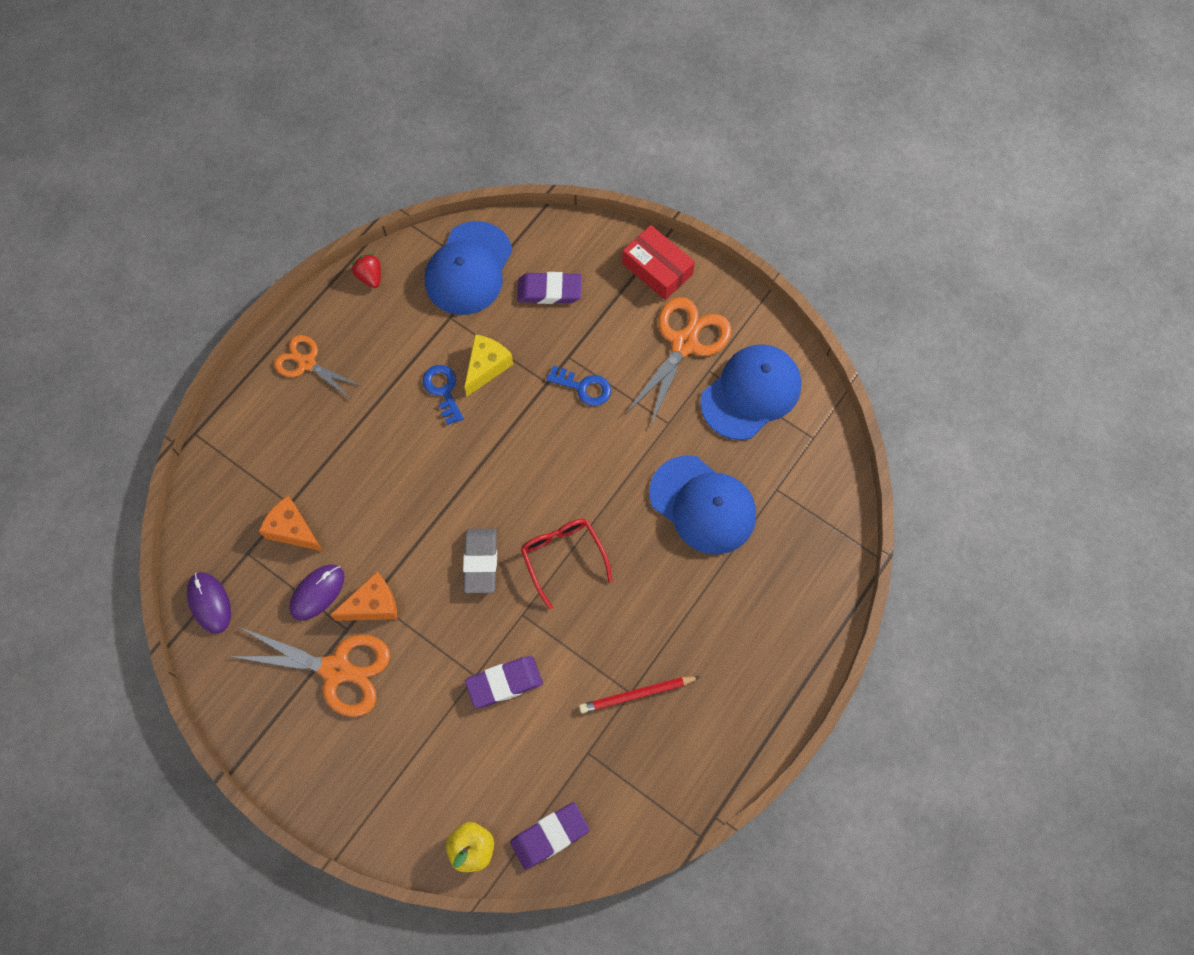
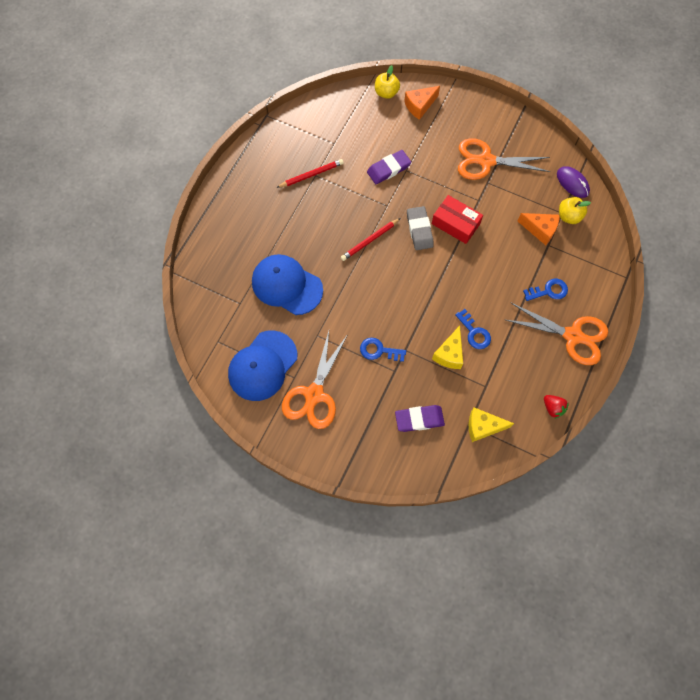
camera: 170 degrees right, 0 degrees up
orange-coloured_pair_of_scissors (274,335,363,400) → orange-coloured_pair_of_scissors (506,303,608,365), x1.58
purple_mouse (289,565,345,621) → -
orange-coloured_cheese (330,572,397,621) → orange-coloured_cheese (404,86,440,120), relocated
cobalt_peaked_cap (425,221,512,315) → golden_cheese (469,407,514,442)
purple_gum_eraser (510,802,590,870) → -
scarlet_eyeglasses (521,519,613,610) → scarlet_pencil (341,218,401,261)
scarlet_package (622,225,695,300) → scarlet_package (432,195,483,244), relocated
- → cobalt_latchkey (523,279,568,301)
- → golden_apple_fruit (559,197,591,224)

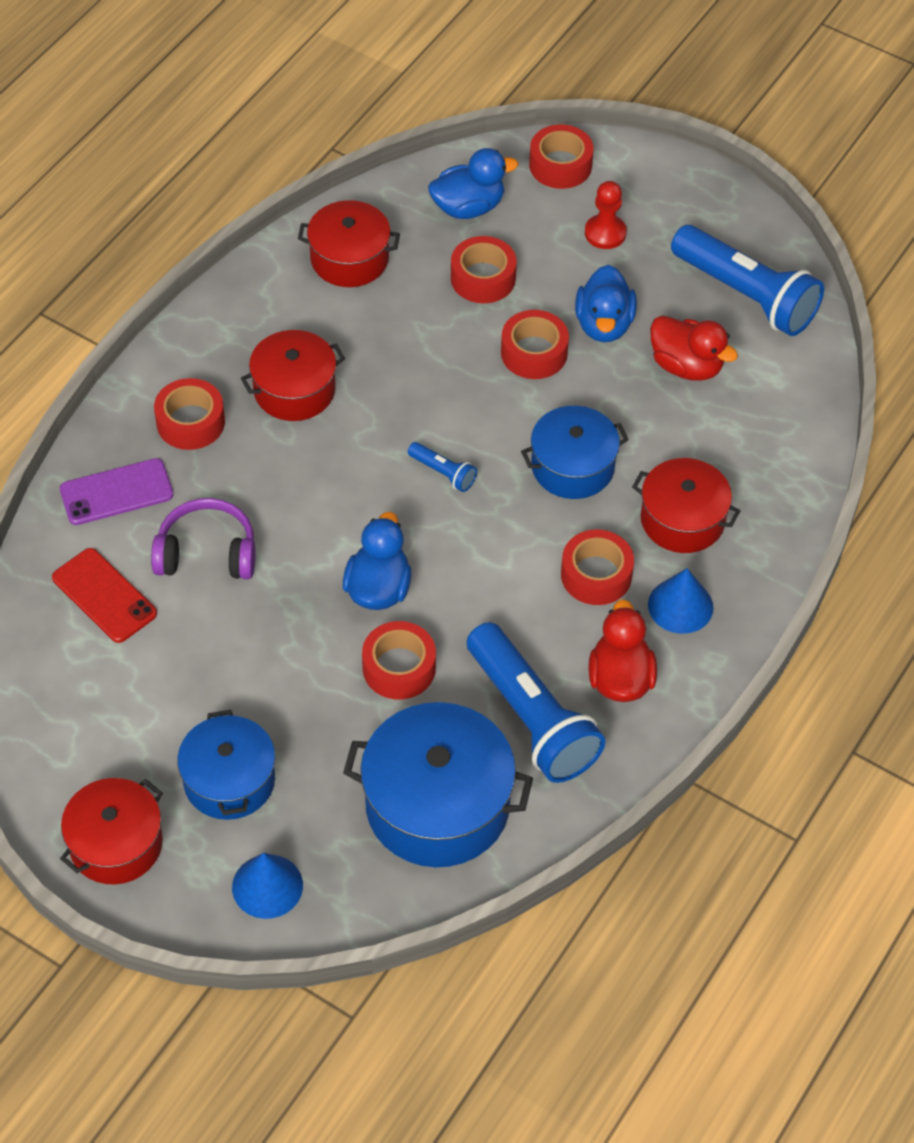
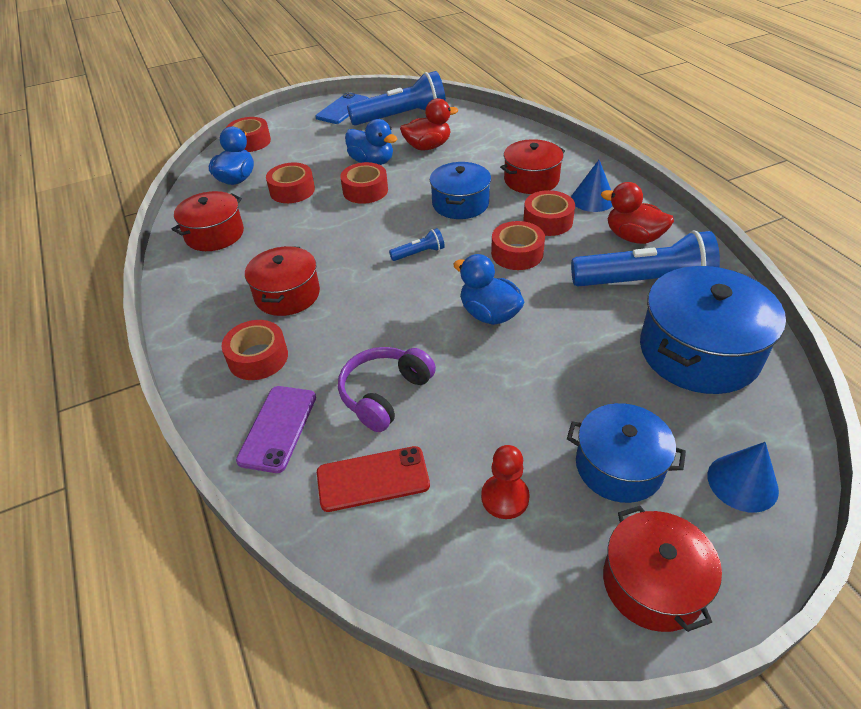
camera: 55 degrees left, 10 degrees down
scarlet_tape (362,621,436,700) → scarlet_tape (491,221,545,270), relocated
scarlet_chess_pawn (585,181,627,249) → scarlet_chess_pawn (481,445,530,519), relocated
- → cobalt_smartphone (315,92,368,124)

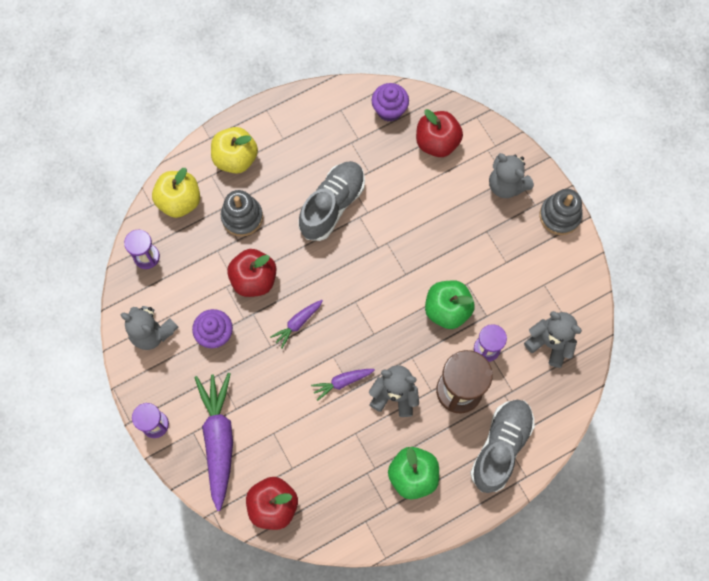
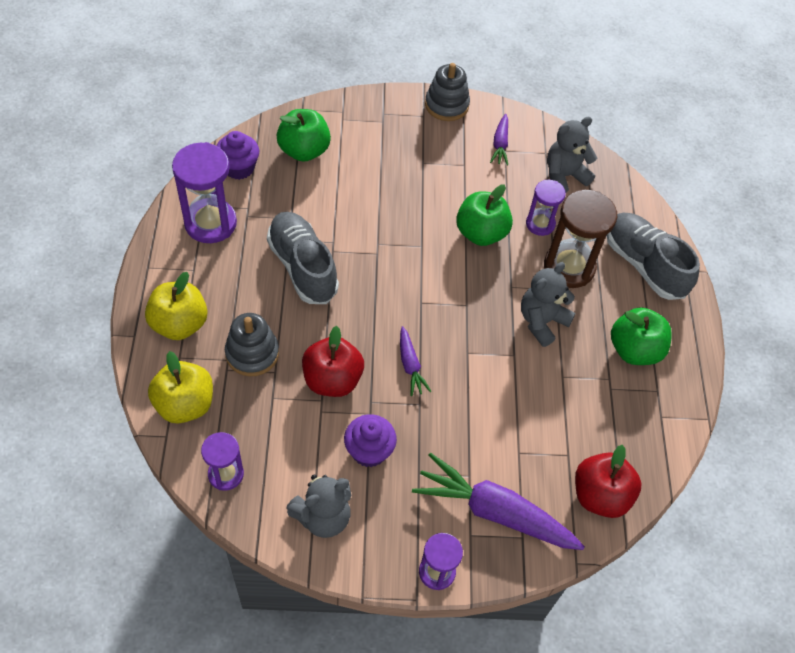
camera: 65 degrees left, 15 degrees down
purple_root_vegetable (311,369,375,401) → purple_root_vegetable (490,114,508,165), relocated
scarlet_apple_fruit (416,109,463,157) → emerald_apple_fruit (277,109,331,162)
grey_stuffed_bear (489,153,534,198) → -
- → purple_sandglass (172,142,237,243)

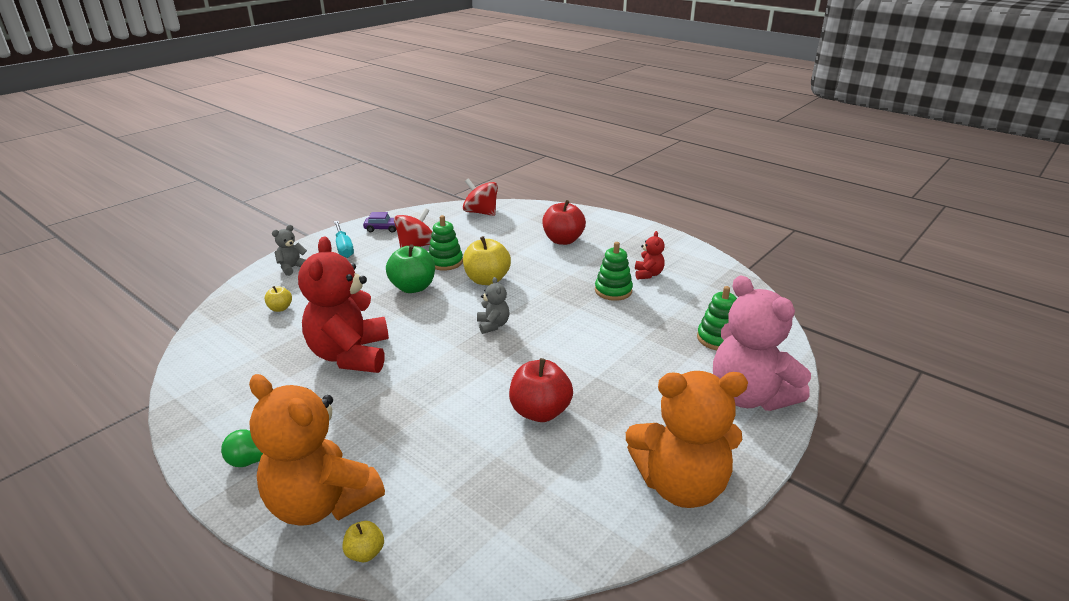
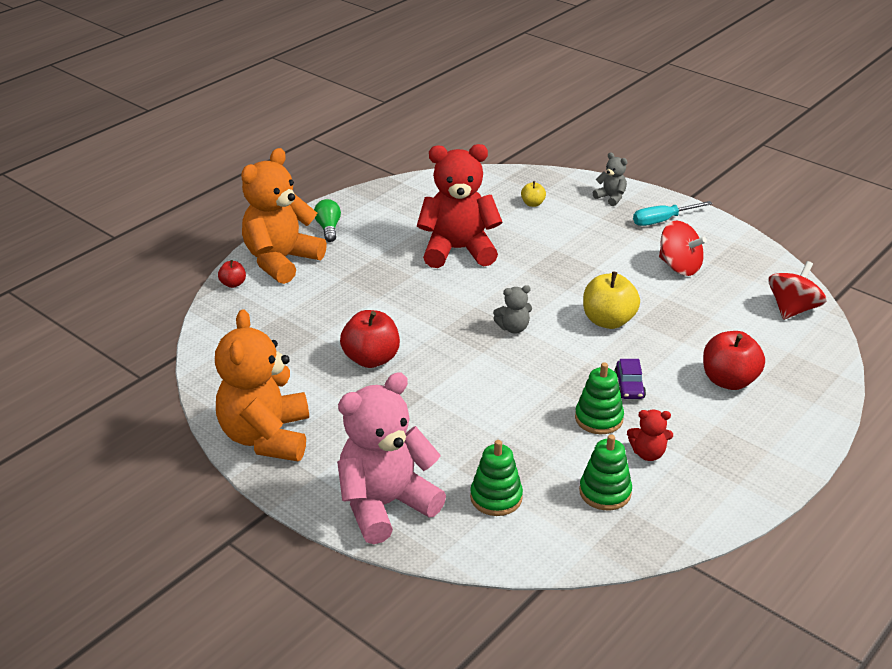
camera: 90 degrees right, 5 degrees up
golden_apple_fruit (343,521,384,562) → scarlet_apple_fruit (218,260,246,288)
purple_toy_car (363,212,396,233) → purple_toy_car (614,359,646,399), relocated
emerald_apple_fruit (386,244,435,293) → -
emerald_stacking_rings (429,215,463,271) → emerald_stacking_rings (579,434,632,510), relocated

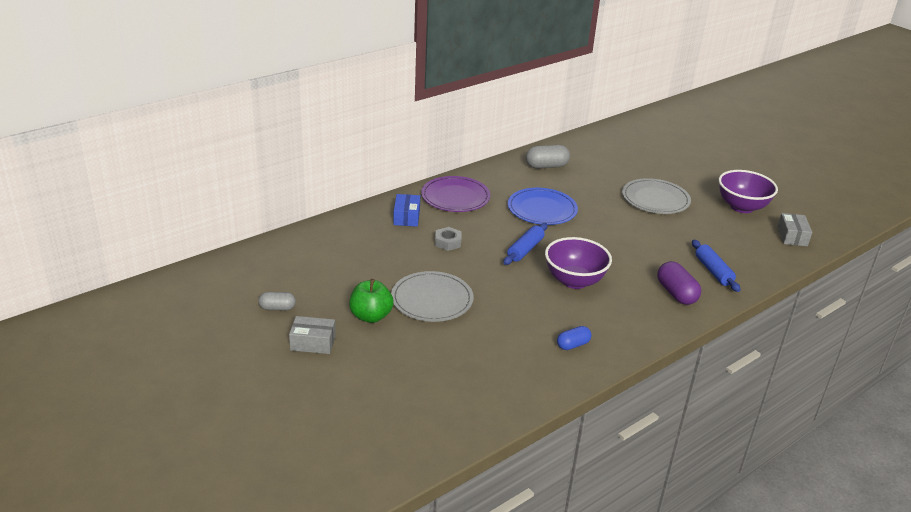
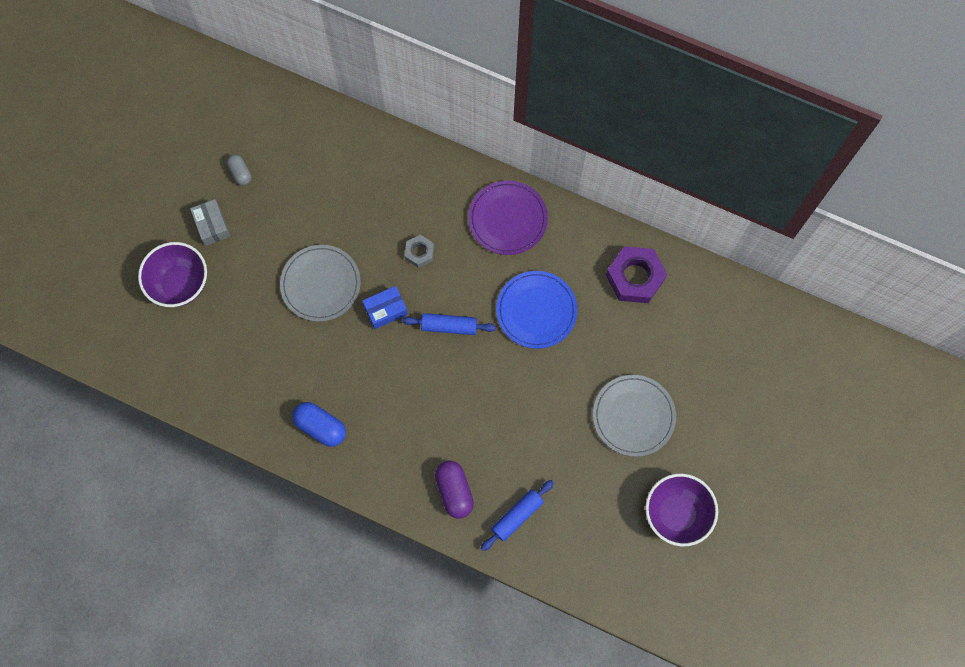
camera: 65 degrees right, 40 degrees up
emerald_apple_fruit (349,279,394,323) → -
cobalt_package (393,194,420,227) → cobalt_package (362,286,408,329), relocated
grey_capsule (526,145,570,169) → purple_nut (606,246,667,303)
purple_bowl (545,237,612,289) → purple_bowl (138,242,207,307), relocated
cobalt_capsule (557,326,591,350) → cobalt_capsule (292,402,346,447), x1.60
purple_capsule (657,261,701,305) → purple_capsule (435,461,474,519), 60 degrees counterclockwise
grey_package (777,213,812,246) → -

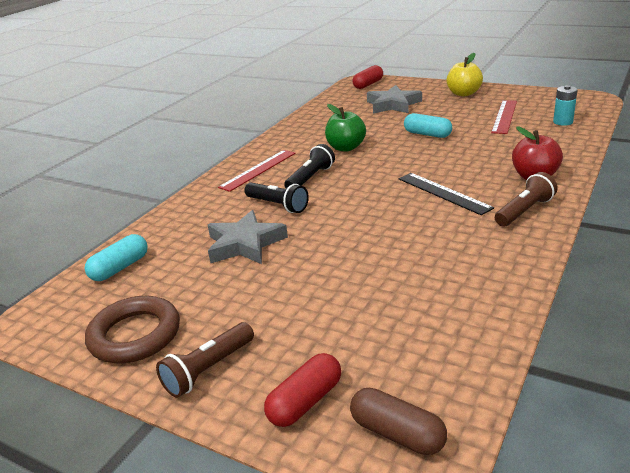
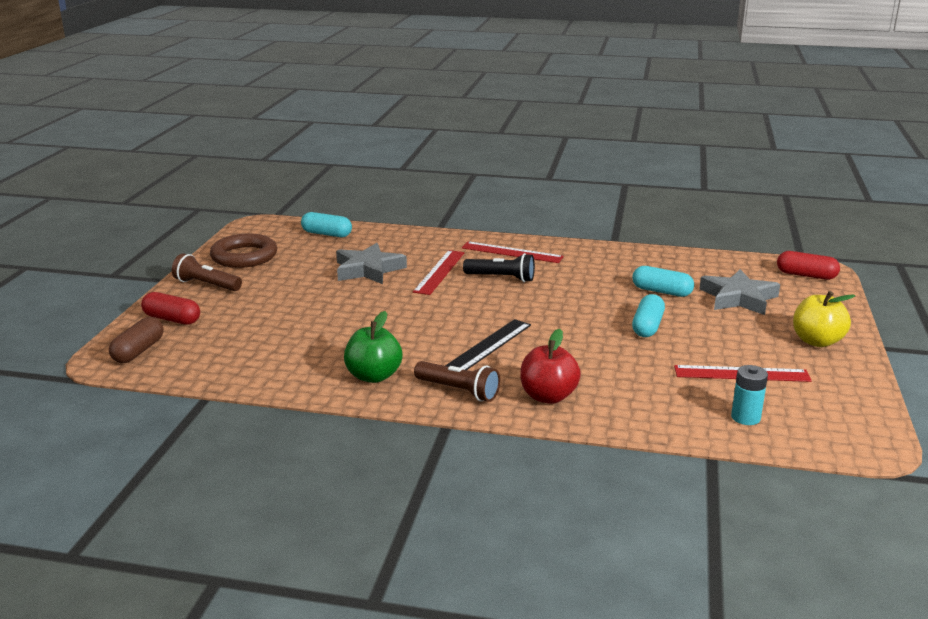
camera: 70 degrees right, 5 degrees down
black_pocket_torch (244,183,309,213) → scarlet_ruler (413,250,465,295)
emerald_apple_fruit (325,104,366,151) → emerald_apple_fruit (344,311,402,383), relocated
- → teal_capsule (632,266,694,297)

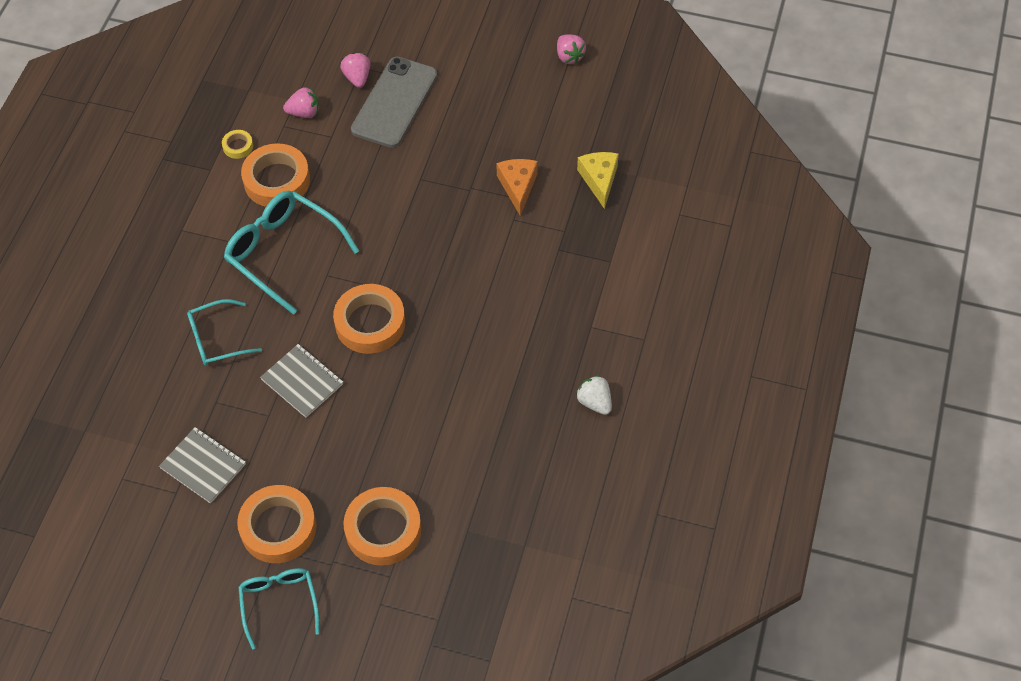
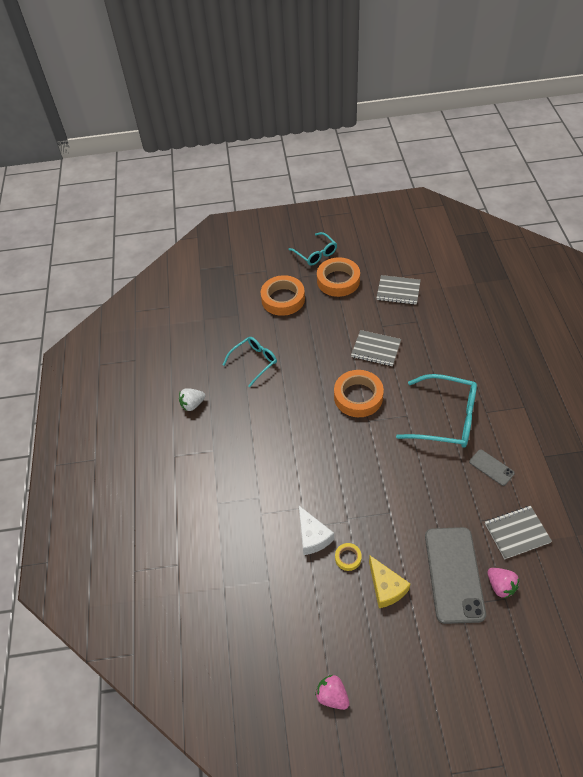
camera: 160 degrees right, 5 degrees down
teal_eyeglasses (187,299,262,366) → teal_eyeglasses (223,337,277,387), relocated
golden_tape (222,130,253,159) → golden_tape (335,543,362,571), relocated
orange-coloured_tape (241,143,310,207) → grey_smartphone (469,449,515,486)
rosy_strawberry (283,87,319,118) → grey_notepad (485,506,552,559)
orange-coloured_cheese (496,159,538,216) → snow-white_cheese (299,506,334,555)
snow-white_strawberry (576,375,612,415) → snow-white_strawberry (179,388,206,411), 120 degrees clockwise
golden_cheese (577,152,619,209) → golden_cheese (369,556,410,608), relocated

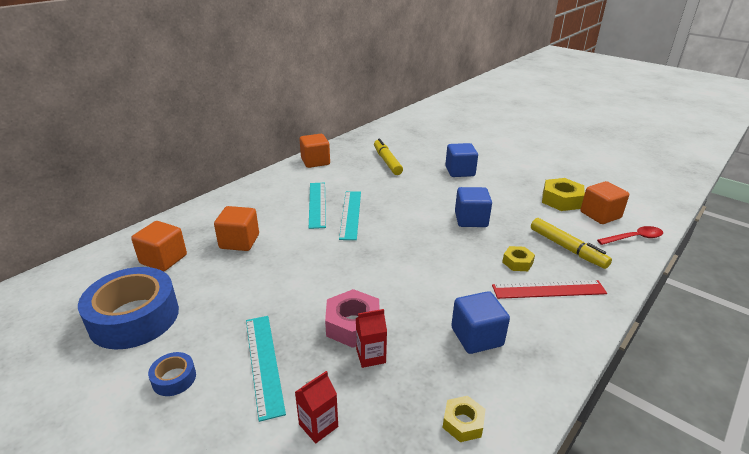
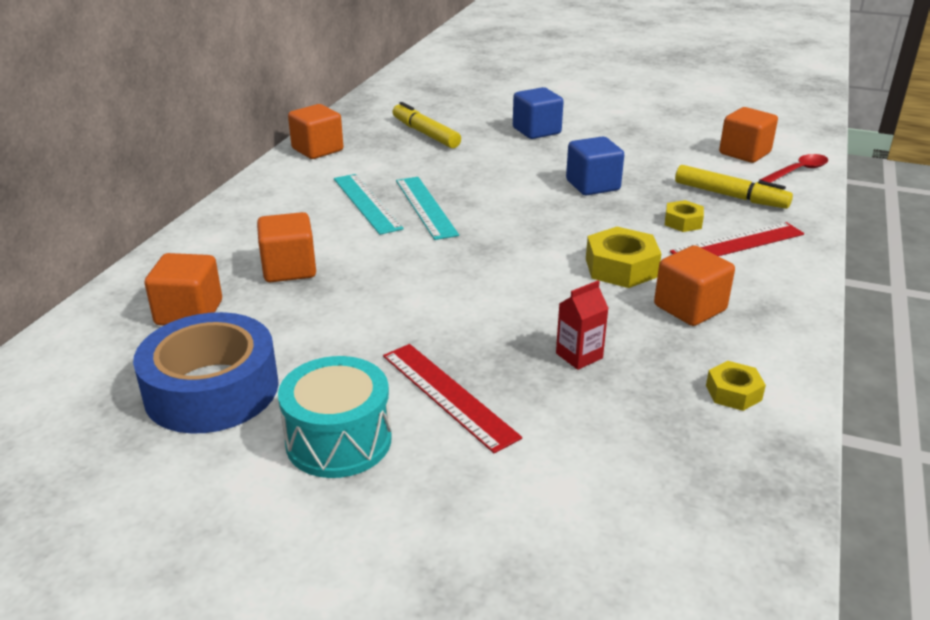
camera: 20 degrees left, 0 degrees up
cobalt_tape (148,352,196,396) → teal_drum (278,356,392,478)
teal_ruler (246,316,286,422) → scarlet_ruler (383,344,522,454)
scarlet_carton (295,371,338,443) → -
rosy_nut (325,289,380,348) → -
cobalt_block (451,291,510,354) → orange-coloured_block (654,245,735,326)
golden_nut (542,178,585,211) → golden_nut (586,227,661,288), relocated

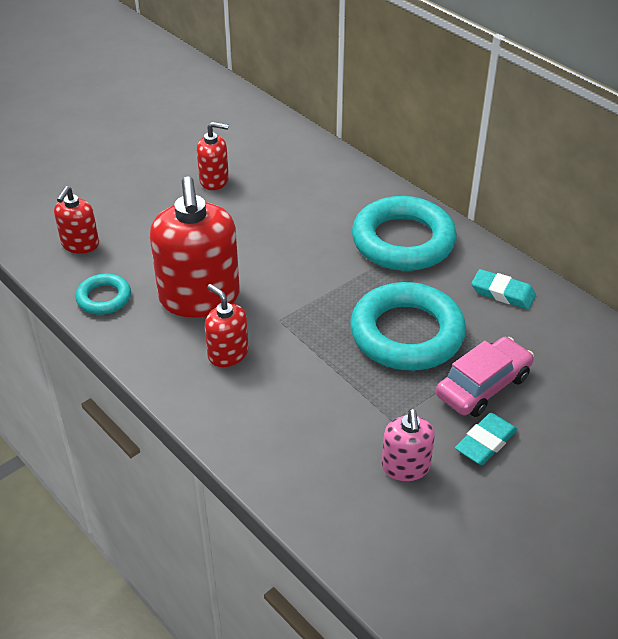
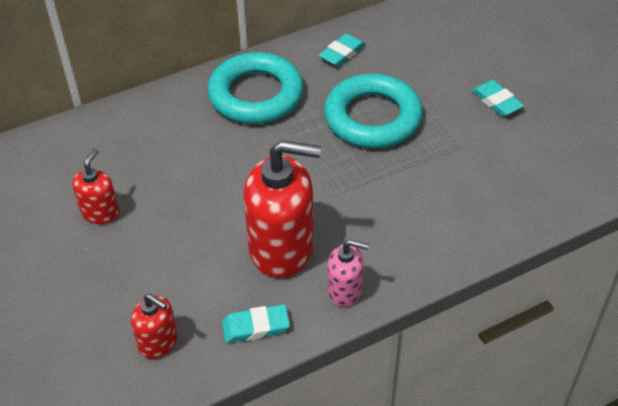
camera: 75 degrees left, 5 degrees up
teal_torus (75,274,131,315) → teal_gum_eraser (222,304,290,343)
scarlet_pump_bottle (205,284,249,367) → -
rosy_pump_bottle (382,409,435,481) → rosy_pump_bottle (328,240,369,307), relocated
rosy_toy_car (436,337,534,417) → -

